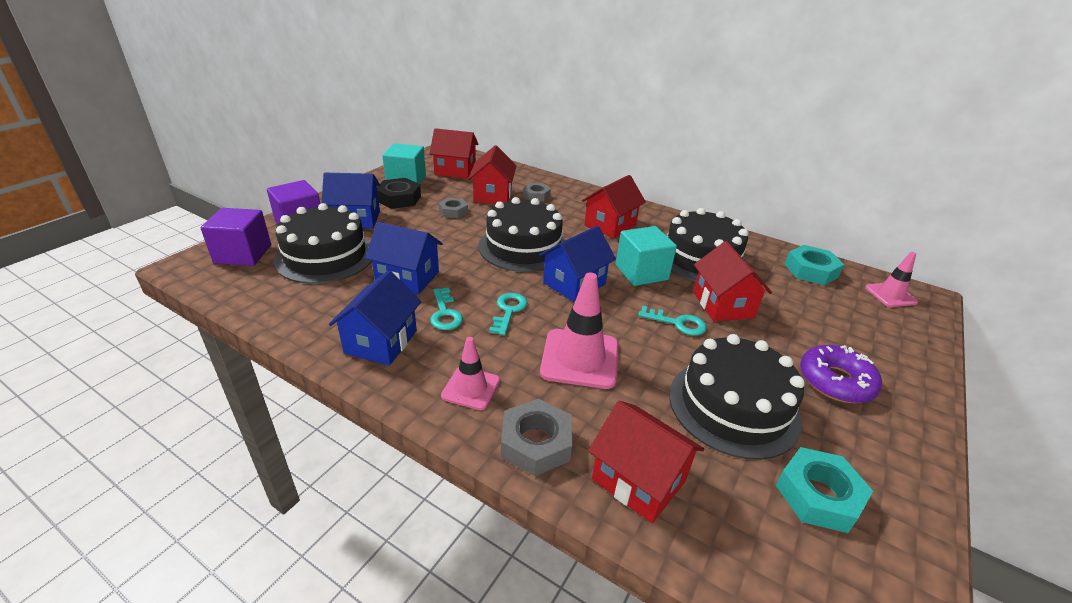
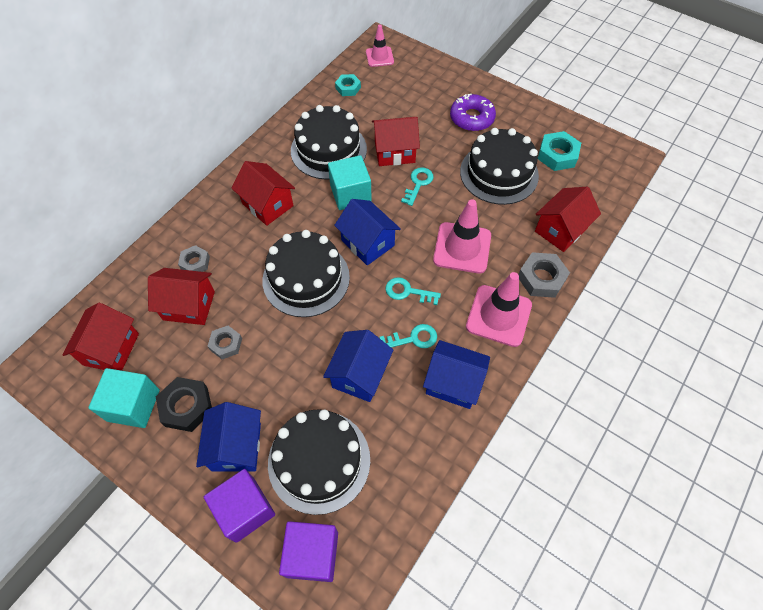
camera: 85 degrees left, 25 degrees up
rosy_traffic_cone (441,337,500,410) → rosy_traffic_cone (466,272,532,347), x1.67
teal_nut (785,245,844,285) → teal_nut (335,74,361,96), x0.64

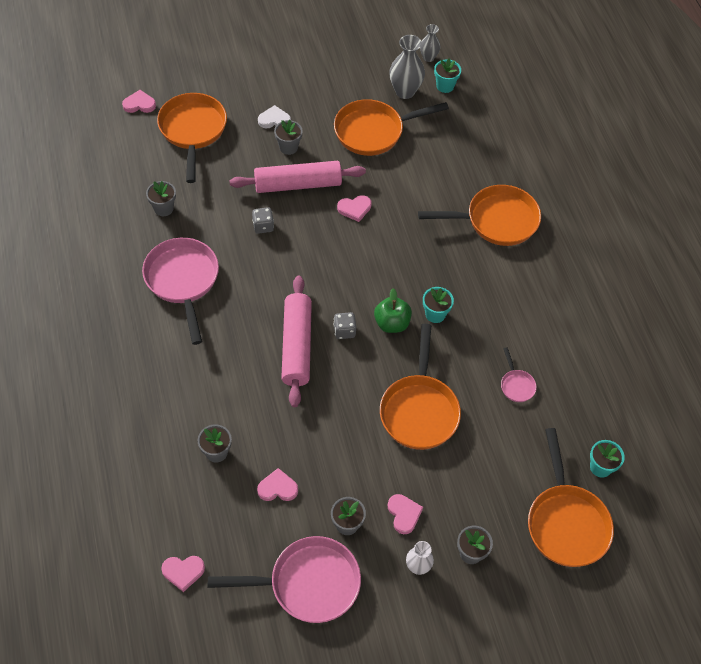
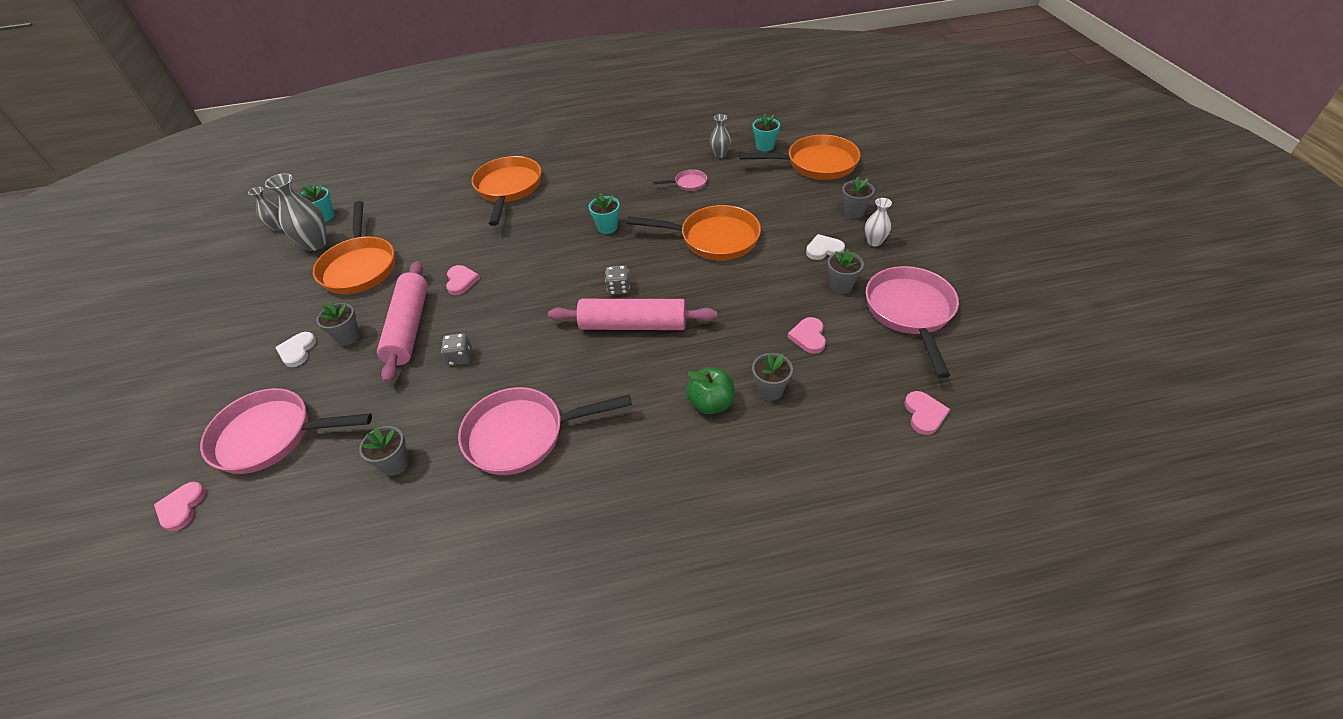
camera: 80 degrees left, 10 degrees down
orange-coloured_frying_pan (157,93,227,183) → rosy_frying_pan (200,388,372,474)
emerald_apple_fruit (374,288,412,333) → emerald_apple_fruit (686,367,735,414), relocated
rosy_love_heart (388,494,423,534) → snow-white_love_heart (806,234,845,260)
- → grey_tall_vase (710,114,731,158)

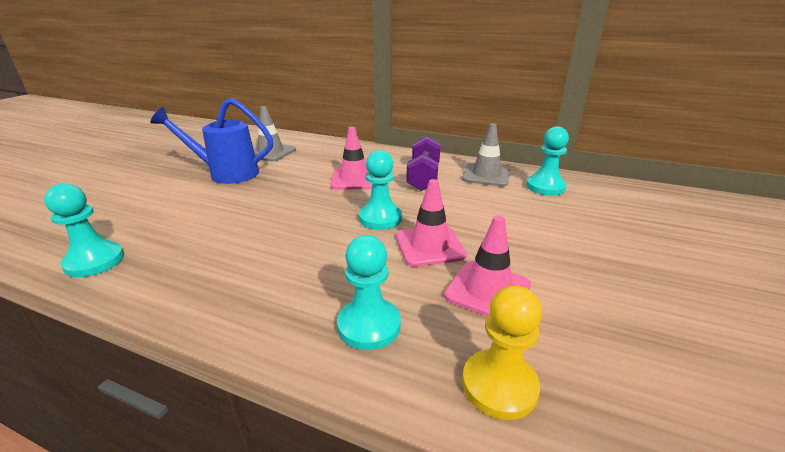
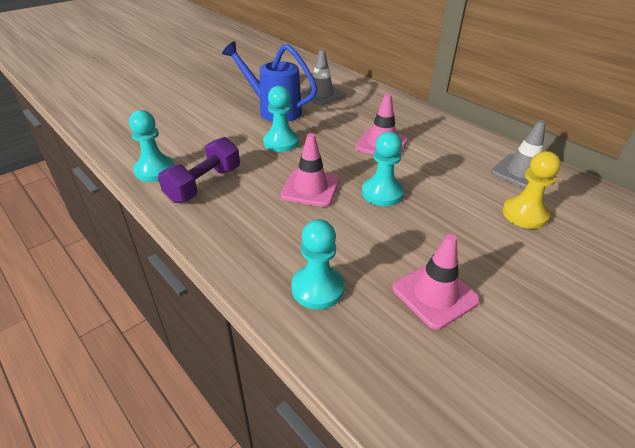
camera: 25 degrees right, 10 degrees up
rosy_traffic_cone (396,179,467,267) → rosy_traffic_cone (281,133,340,207), relocated
purple_free_weight (406,136,441,191) → purple_free_weight (158,137,240,203), relocated
golden_chess_pawn (462,285,542,420) → golden_chess_pawn (502,151,561,229), relocated
teal_chess_pawn (526,126,569,196) → teal_chess_pawn (263,86,299,152), relocated

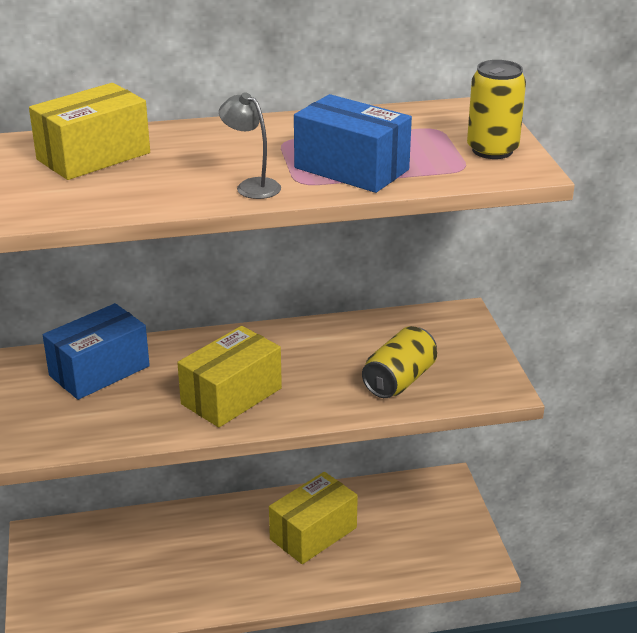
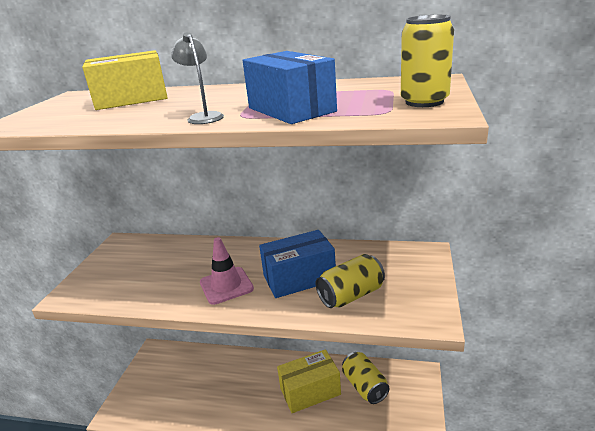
camera: 25 degrees right, 5 degrees down
cobalt_package (43,303,150,400) → cobalt_package (259,230,336,298), relocated
golden_package (177,326,282,427) → rosy_traffic_cone (200,237,254,305)
- → golden_can (342,352,389,404)

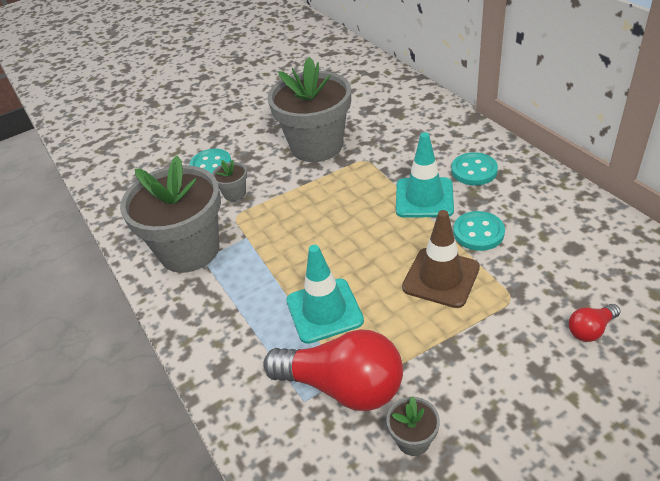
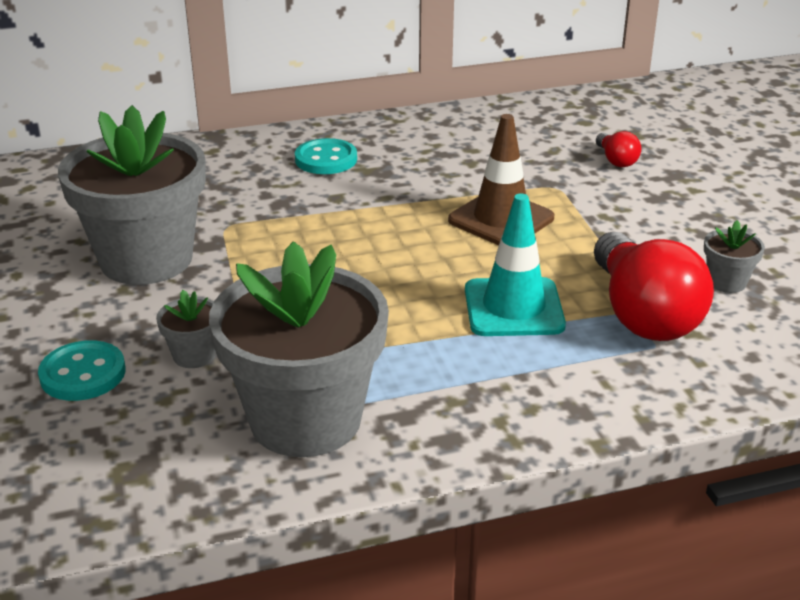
camera: 80 degrees left, 10 degrees down
scarlet_light_bulb (263,329,403,411) → scarlet_light_bulb (594,232,714,341), 135 degrees clockwise
teal_traffic_cone (396,132,454,218) → -
teal_button (453,211,505,251) → -

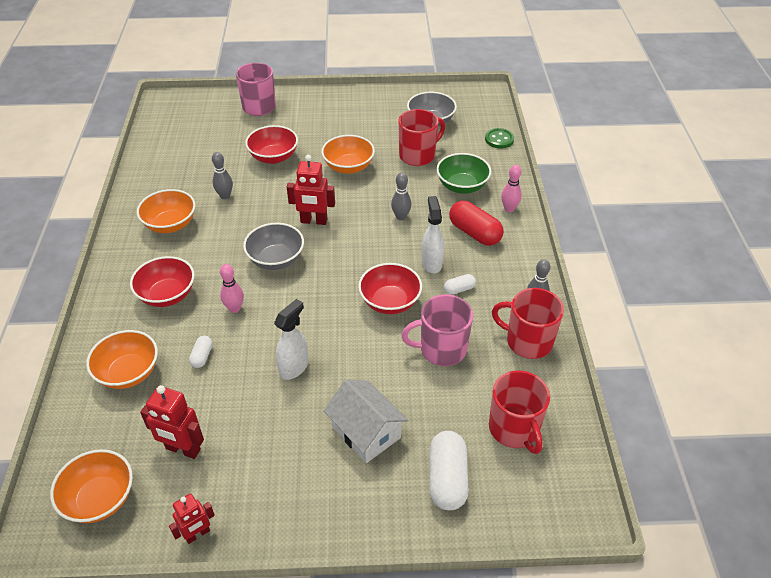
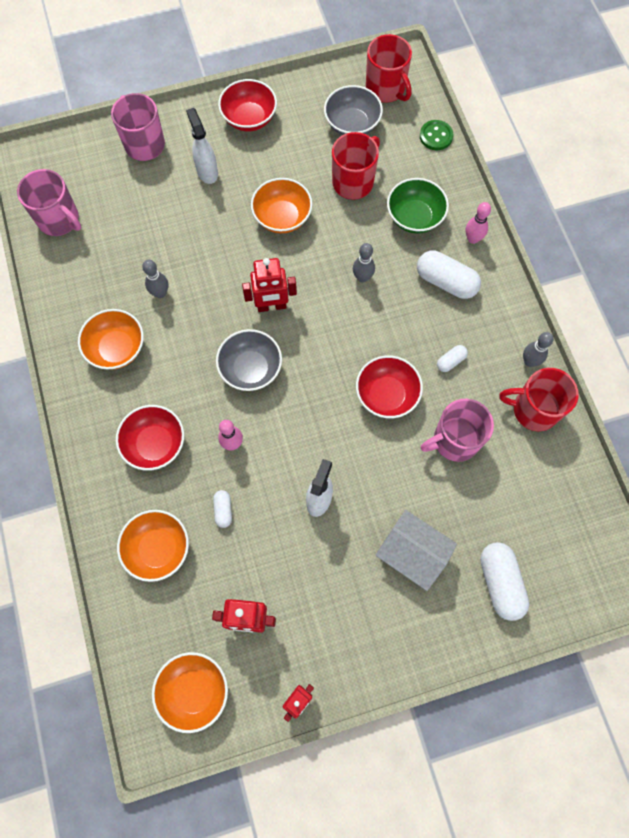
camera: 15 degrees left, 25 degrees up
scarlet_bowl (245,125,298,164) → scarlet_bowl (218,79,277,131), relocated
snow-white_spray_bottle (422,196,444,273) → snow-white_spray_bottle (186,108,218,184), relocated
scarlet_capsule (449,201,504,246) → snow-white_capsule (417,250,481,299)
scarlet_coffee_mug (489,371,550,454) → scarlet_coffee_mug (366,34,412,103), relocated
- → rosy_coffee_mug (17,169,81,236)

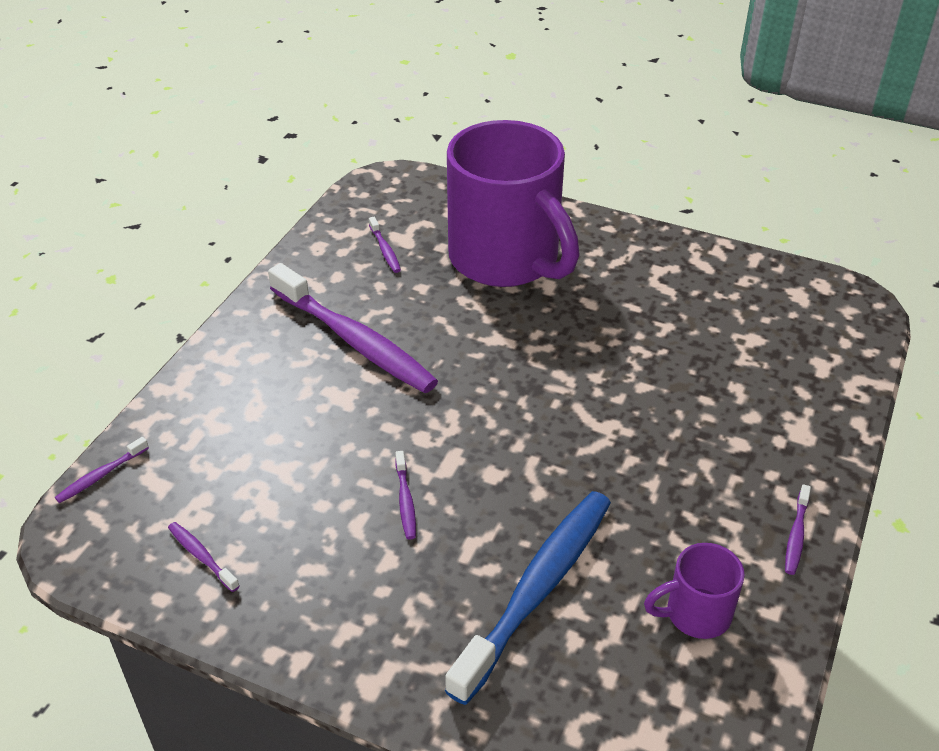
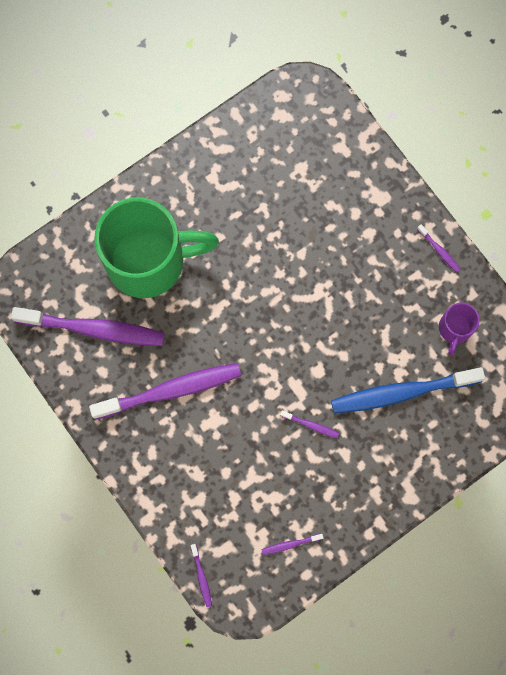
camera: 60 degrees left, 35 degrees up
purple_tooth_brush (369,217,401,273) → purple_tooth_brush (11,307,165,346), x2.49
cobalt_tooth_brush (445,491,611,705) → cobalt_tooth_brush (331,367,485,414), 75 degrees counterclockwise
purple_coffee_mug (447,120,580,287) → emerald_coffee_mug (95,197,219,298)

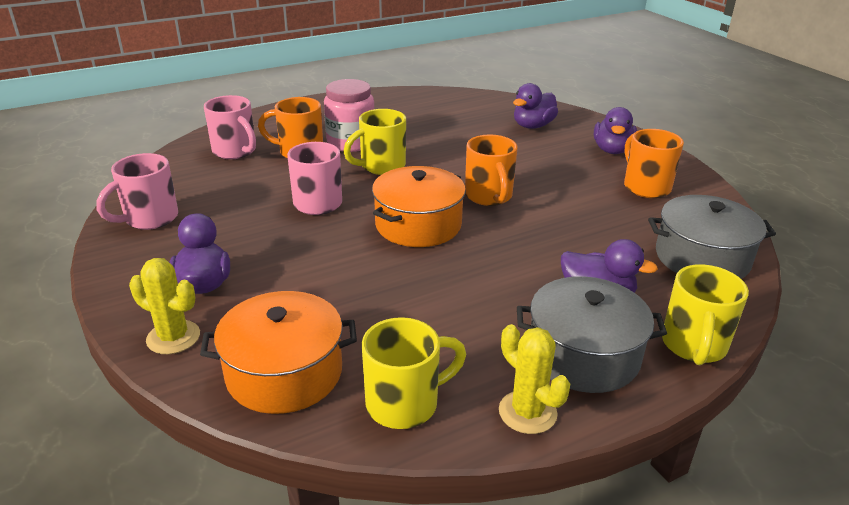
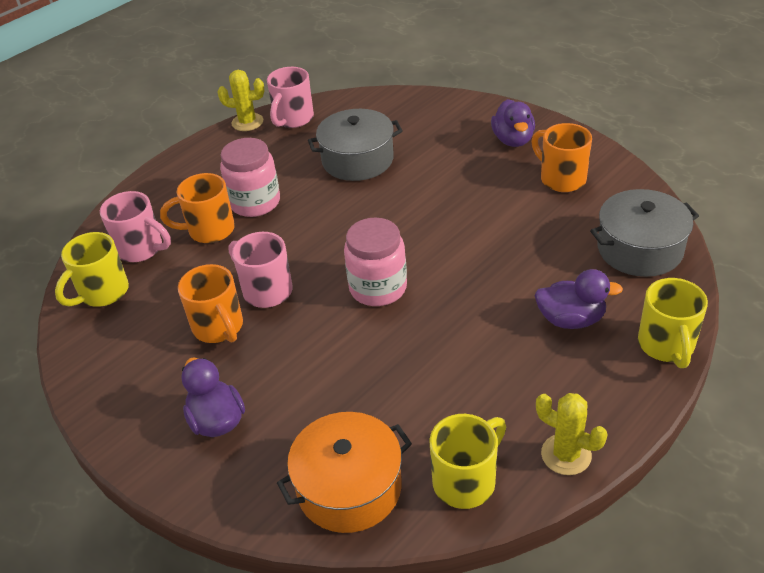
camera: 15 degrees left, 10 degrees up
rosy_coffee_mug (96,153,178,230) → rosy_coffee_mug (267,67,314,128), relocated
golden_prickly_plant (129,258,200,354) → golden_prickly_plant (217,70,265,131), relocated
golden_coffee_mug (343,109,406,175) → golden_coffee_mug (55,232,129,307), relocated
orange-coloured_stockpot (372,166,466,247) → rosy_jam_jar (344,218,407,306)
orange-coloured_coffee_mug (465,134,518,206) → orange-coloured_coffee_mug (178,264,243,343), relocated
purple_toy_duck (513,83,558,129) → -
grey_stockpot (517,276,667,393) → grey_stockpot (308,109,403,181), relocated

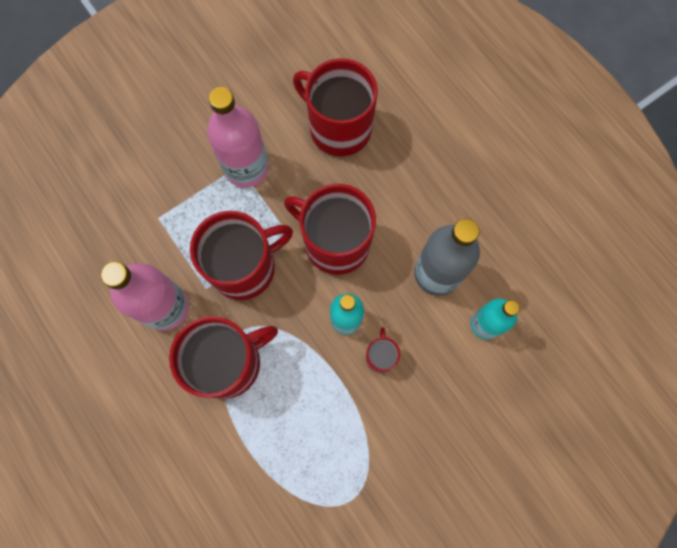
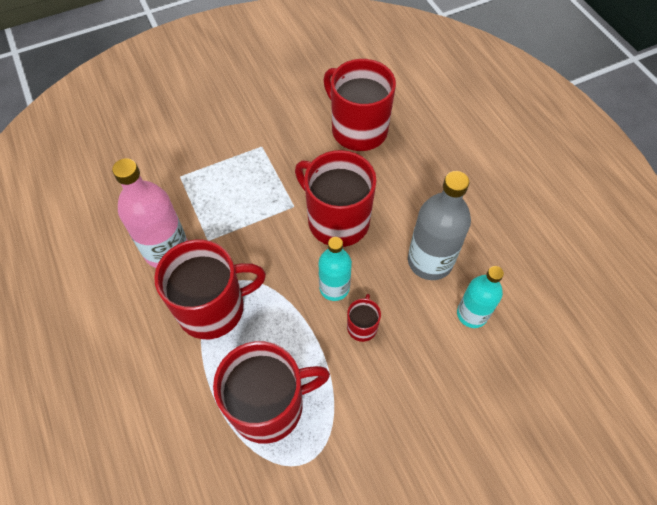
camera: 10 degrees right, 15 degrees down
scarlet_coffee_mug (190,211,293,300) → scarlet_coffee_mug (213,341,330,444), relocated
rosy_bottle (207,87,269,188) → -

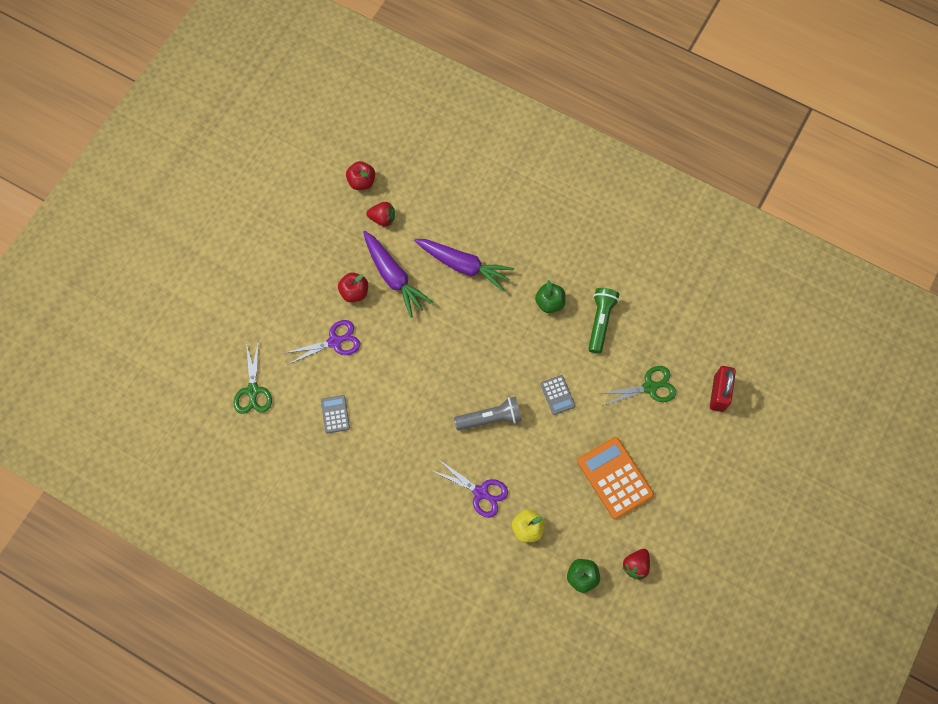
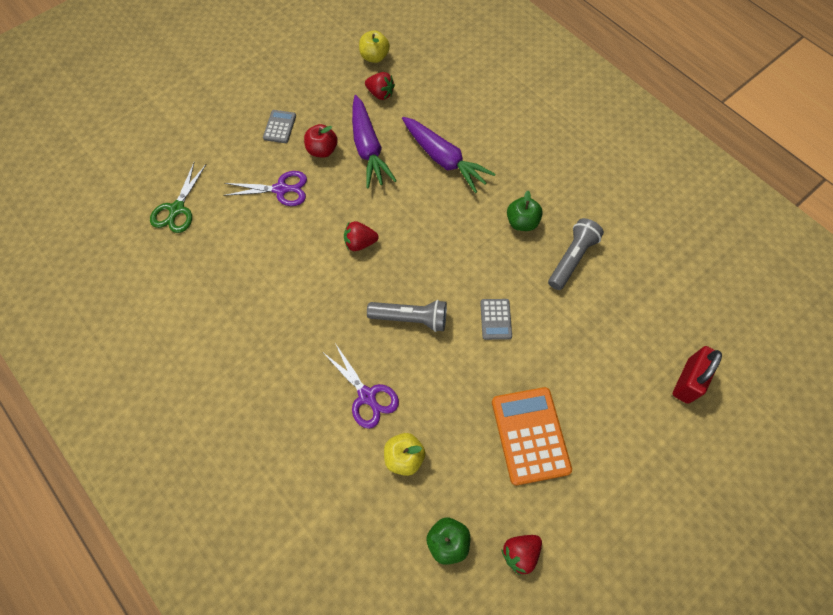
camera: 20 degrees right, 5 degrees down
grey_adding_machine (321,395,350,433) → grey_adding_machine (263,110,296,143), relocated
scarlet_apple_fruit (346,161,375,190) → golden_apple_fruit (359,30,390,63)
emerald_pocket_torch (588,288,619,354) → grey_pocket_torch (548,218,604,290)
emerald_pair_of_scissors (600,366,676,406) → -
- → scarlet_strawberry (344,221,379,251)

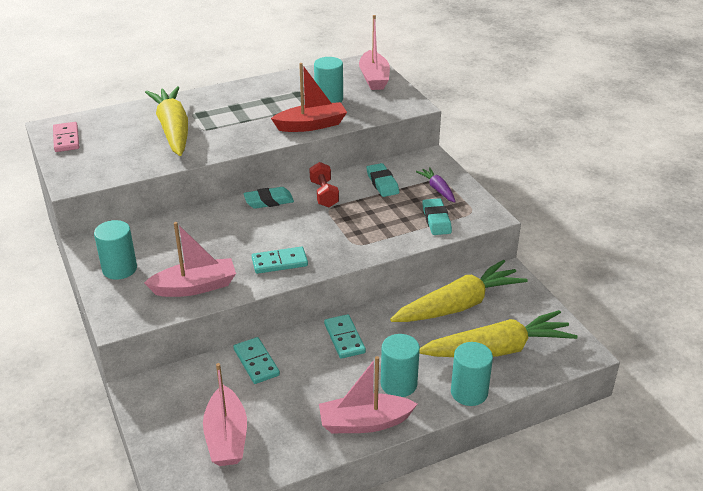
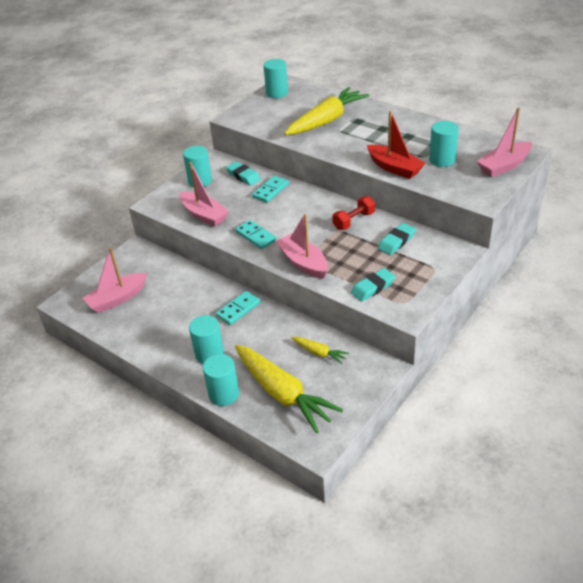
camera: 65 degrees right, 5 degrees up
rosy_domino (53,122,79,152) → teal_cylinder_shape (263,59,288,98)
teal_domino (233,337,280,384) → teal_domino (252,176,289,203), relocated
teal_gum_eraser (243,187,294,209) → teal_gum_eraser (226,162,261,186), relocated
rosy_sailboat (319,356,417,433) → rosy_sailboat (276,214,328,279), relocated
golden_root_vegetable (390,260,528,322) → golden_root_vegetable (291,337,349,364), x0.47
purple_root_vegetable (416,167,456,202) → -

